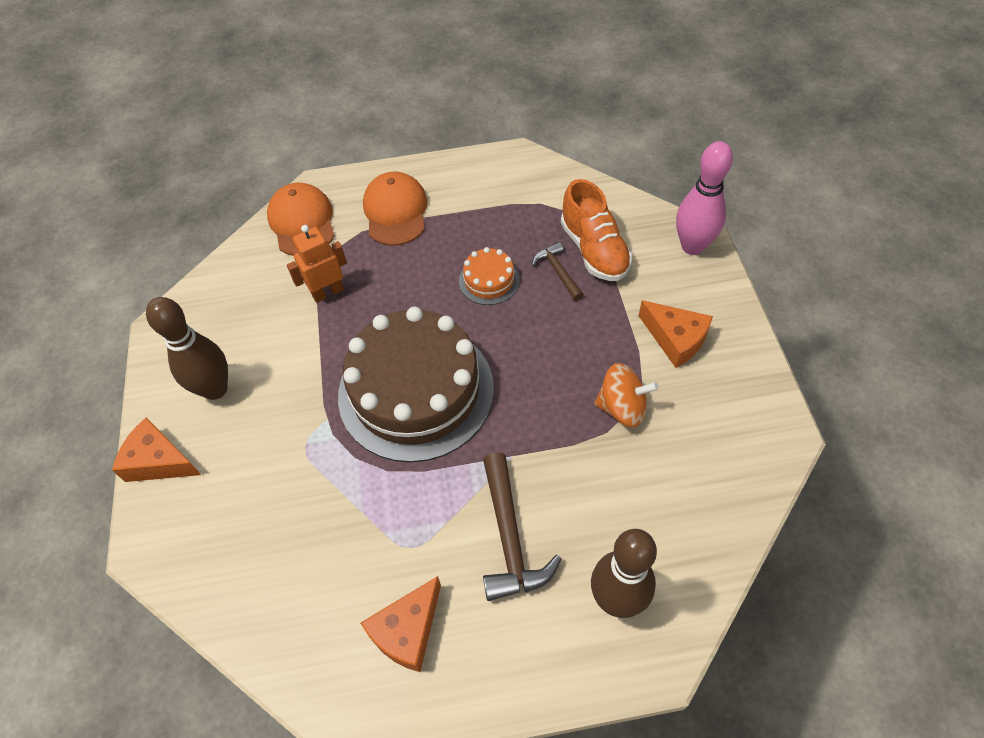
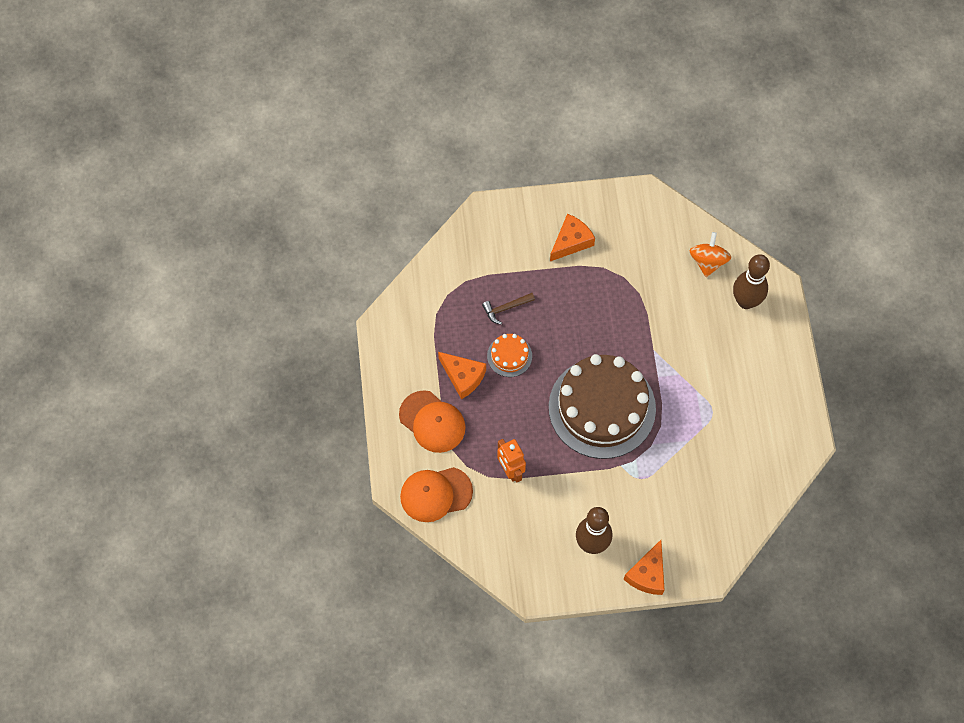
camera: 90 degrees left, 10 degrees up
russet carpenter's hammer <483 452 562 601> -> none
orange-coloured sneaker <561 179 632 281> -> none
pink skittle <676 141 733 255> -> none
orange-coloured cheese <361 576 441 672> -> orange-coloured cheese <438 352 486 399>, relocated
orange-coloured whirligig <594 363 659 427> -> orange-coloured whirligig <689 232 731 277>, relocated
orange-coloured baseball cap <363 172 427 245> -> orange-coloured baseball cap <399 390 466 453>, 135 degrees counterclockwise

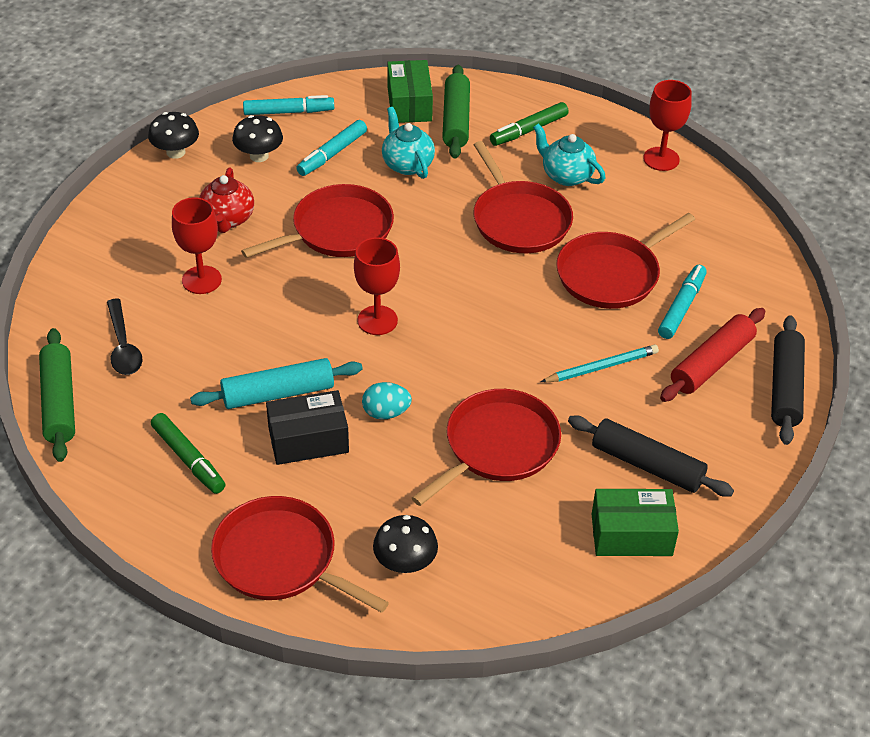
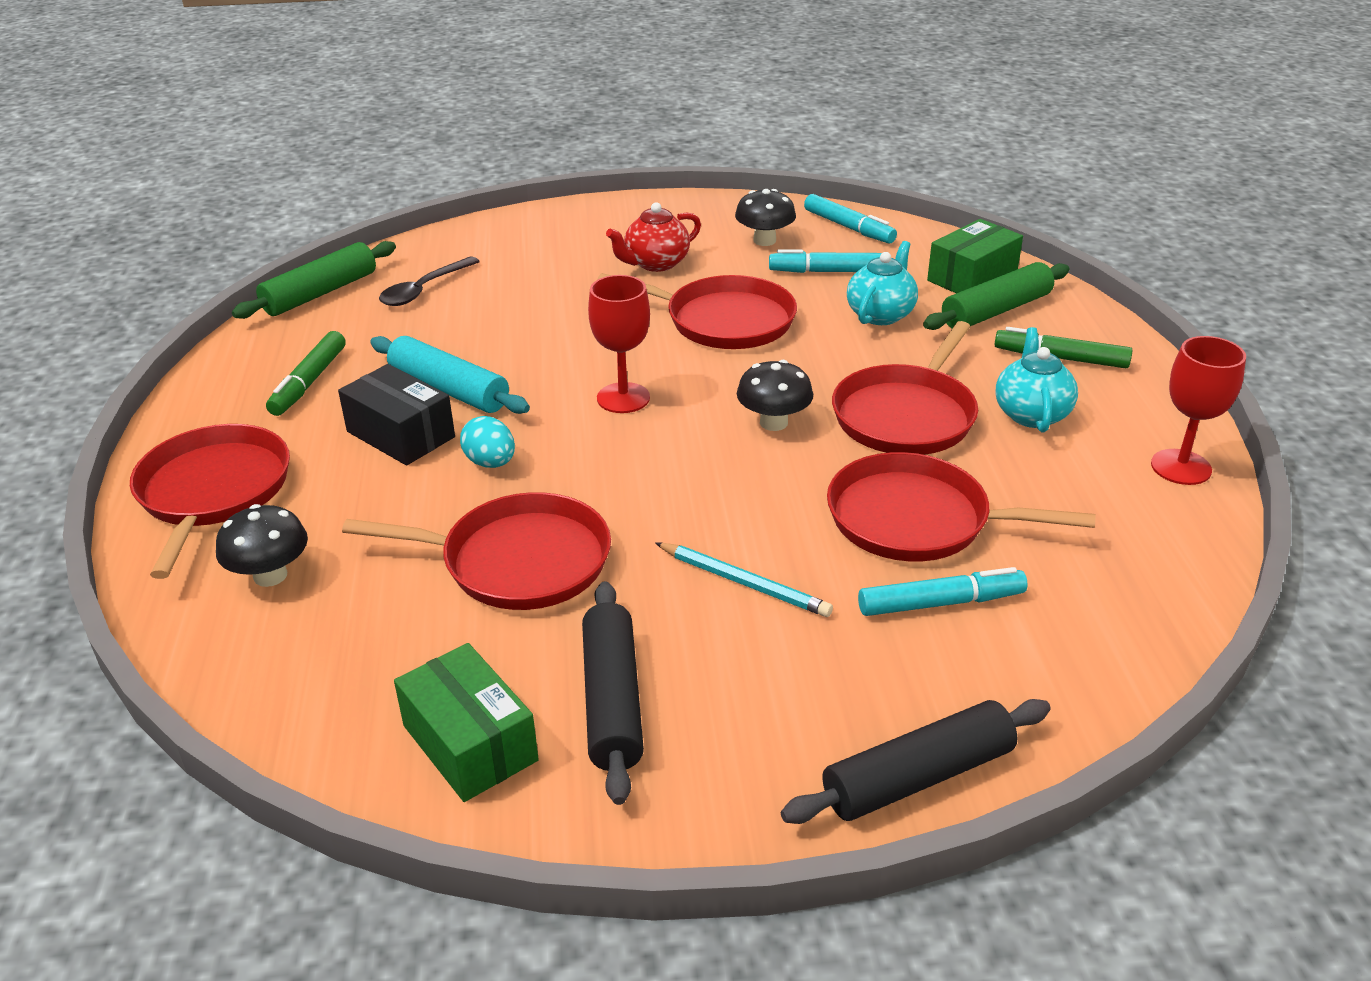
camera: 55 degrees right, 10 degrees down
red chalice <172 197 222 294> -> none
red dough roller <660 308 765 402> -> none
black toadstool <148 112 199 159> -> black toadstool <737 360 813 431>, relocated

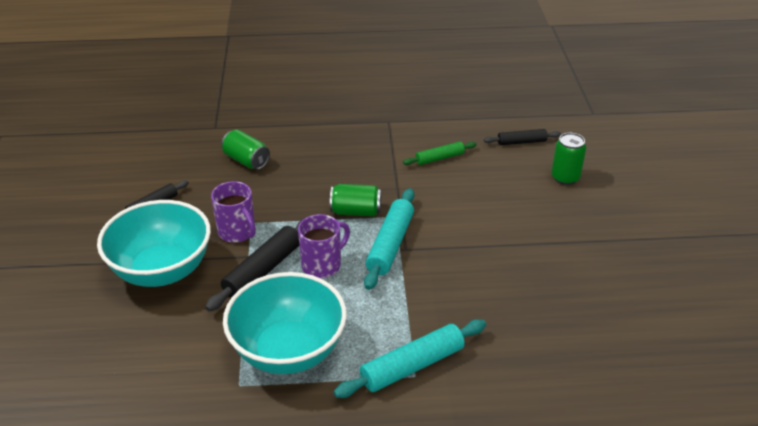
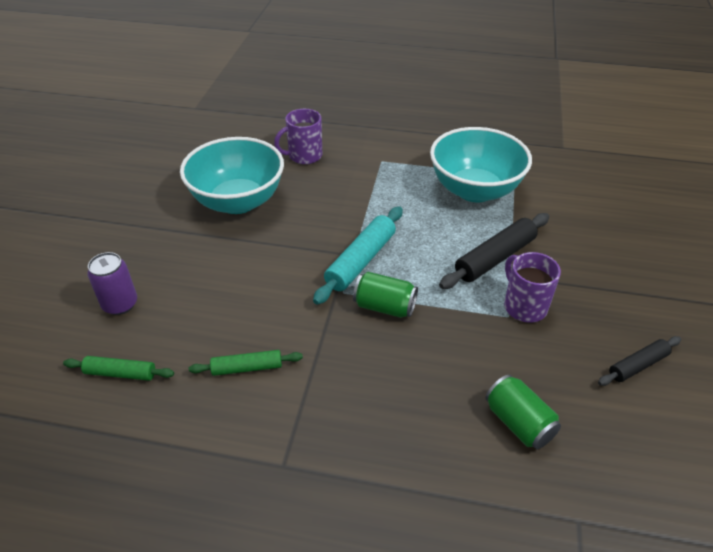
camera: 165 degrees left, 5 degrees up
aqua dough roller <334 319 486 398> -> none
aqua bowl <97 200 211 287> -> aqua bowl <180 137 284 214>, relocated
royal purple mug <298 214 350 278> -> royal purple mug <274 109 322 164>, relocated
black dough roller <484 129 561 145> -> green dough roller <63 356 174 381>
green can <551 133 586 185> -> royal purple can <87 252 137 315>

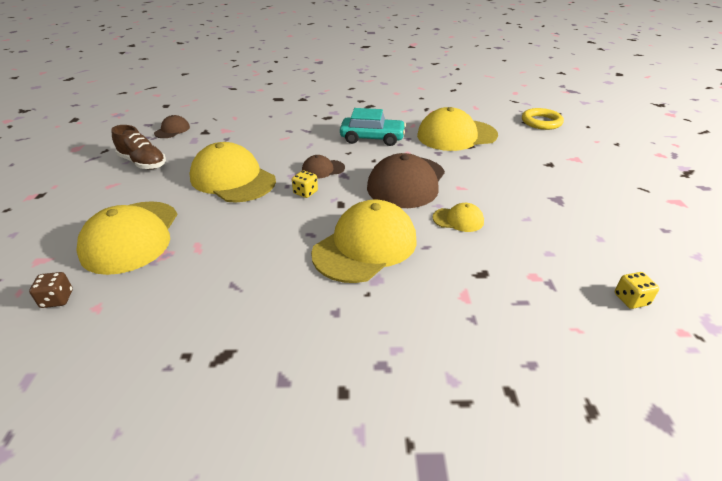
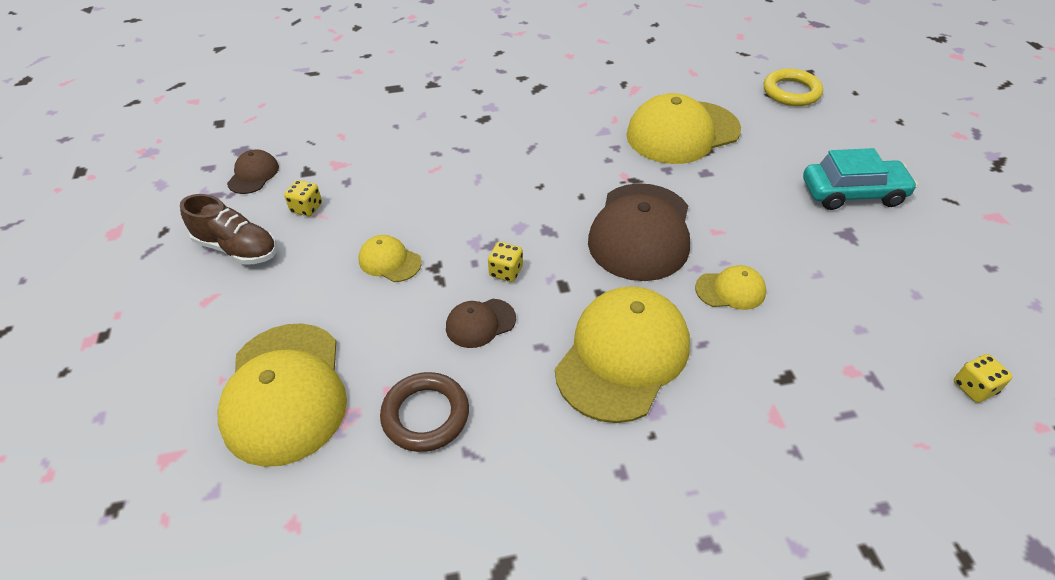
camera: 10 degrees left, 10 degrees up
russet game die <29 272 73 308> -> none
none -> bright yellow game die <284 180 322 216>
none -> russet torus <380 372 469 452>
russet baseball cap <302 155 345 179> -> russet baseball cap <446 299 516 348>, relocated
aqua toy car <340 108 406 146> -> aqua toy car <803 148 918 210>, relocated
bright yellow baseball cap <189 142 276 202> -> bright yellow baseball cap <358 235 422 282>, x0.47

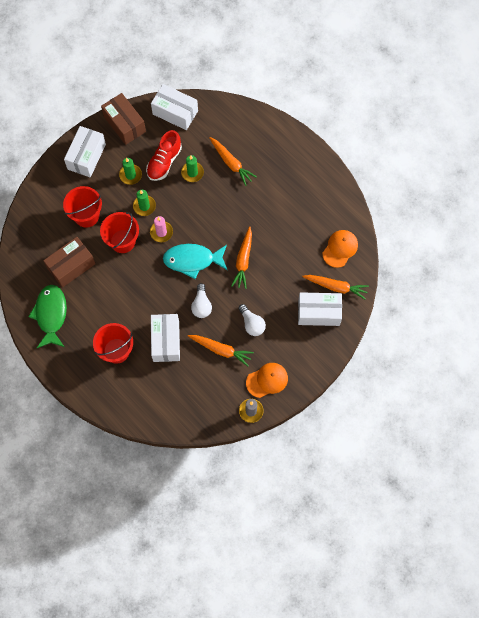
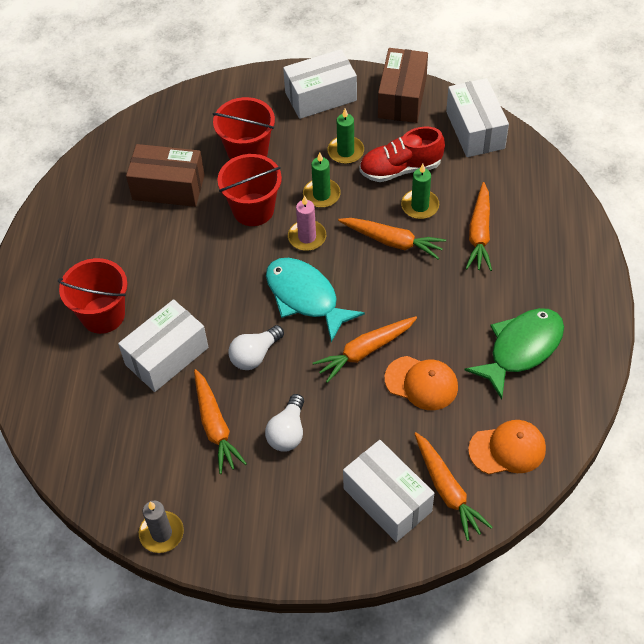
camera: 50 degrees right, 15 degrees down
none -> orange-coloured root vegetable <338 218 446 259>
green toy fish <28 285 67 348> -> green toy fish <465 308 564 399>, relocated
orange-coloured baseball cap <246 363 288 398> -> orange-coloured baseball cap <385 356 458 410>, relocated

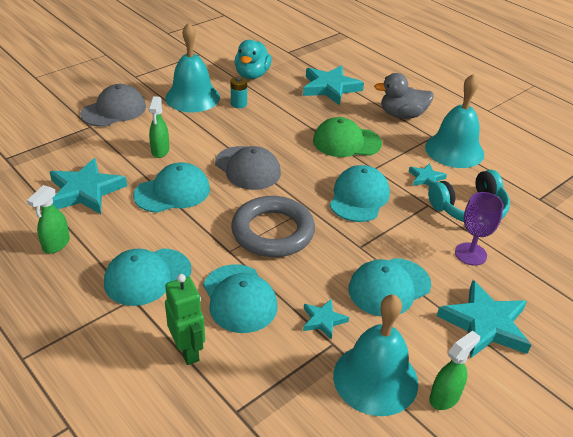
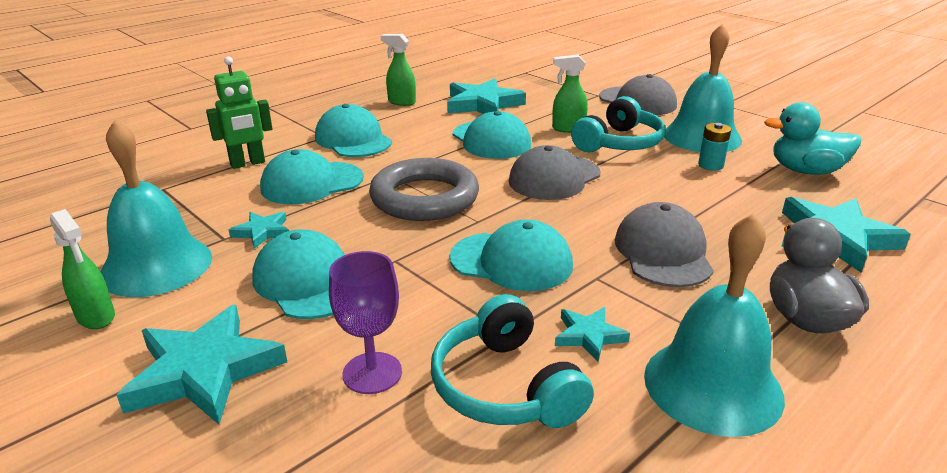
camera: 90 degrees right, 10 degrees down
none -> aqua headset <571 96 665 153>
green baseball cap <313 117 382 157> -> ash-grey baseball cap <615 202 714 287>

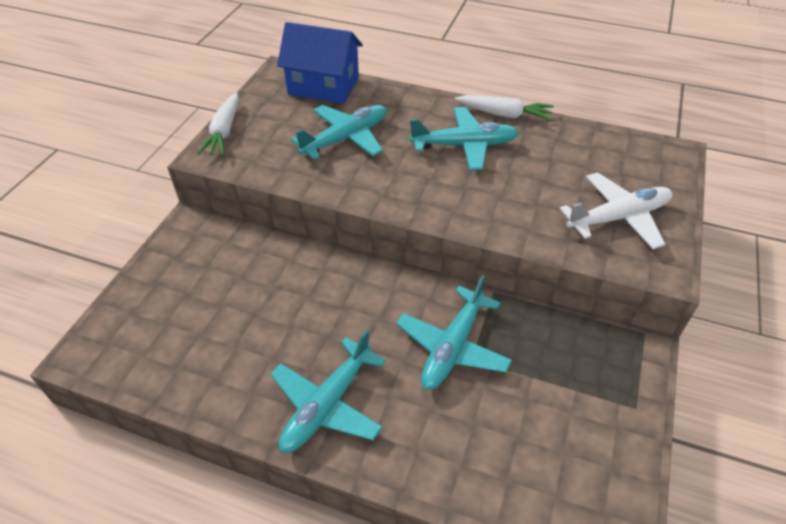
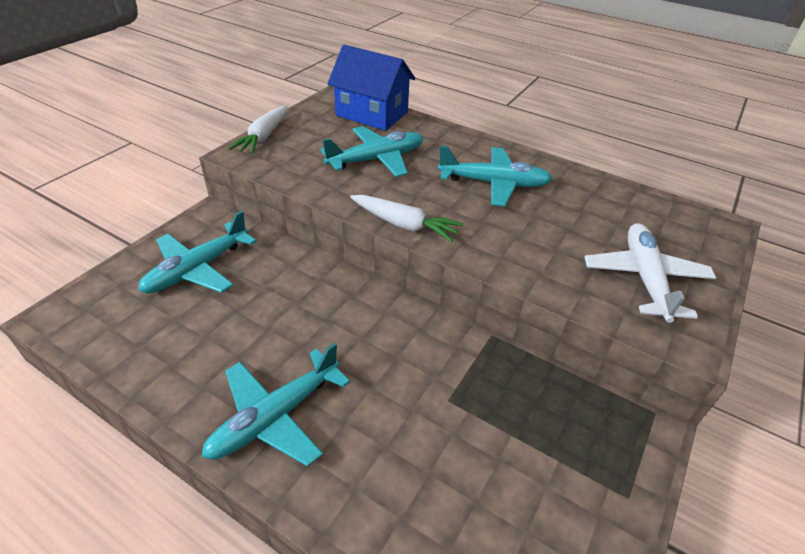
camera: 10 degrees right, 5 degrees down
aqua toy plane <396 275 512 390> -> aqua toy plane <138 211 257 293>, relocated
pure white root vegetable <455 95 554 121> -> pure white root vegetable <350 195 463 242>, relocated
pure white toy plane <560 172 672 249> -> pure white toy plane <585 223 716 323>, 75 degrees counterclockwise

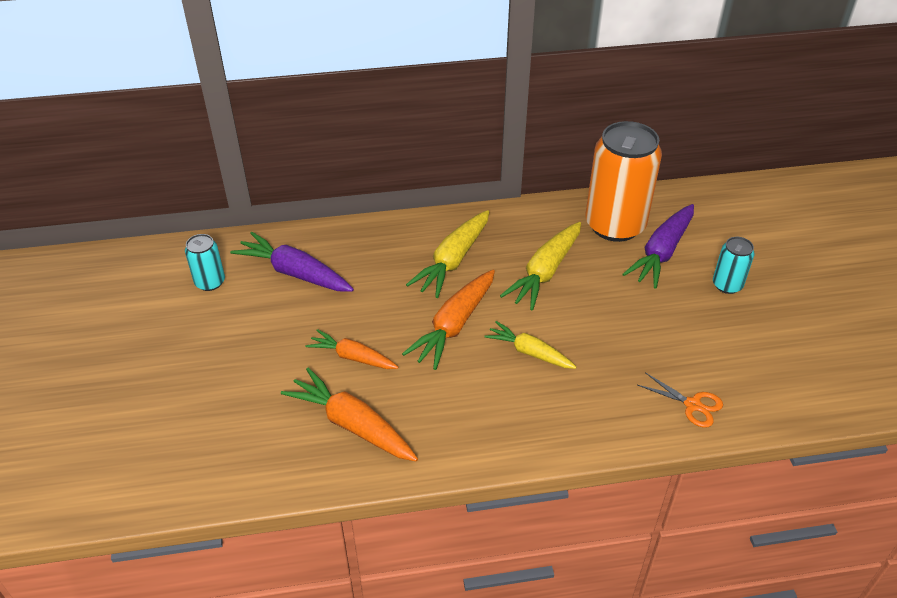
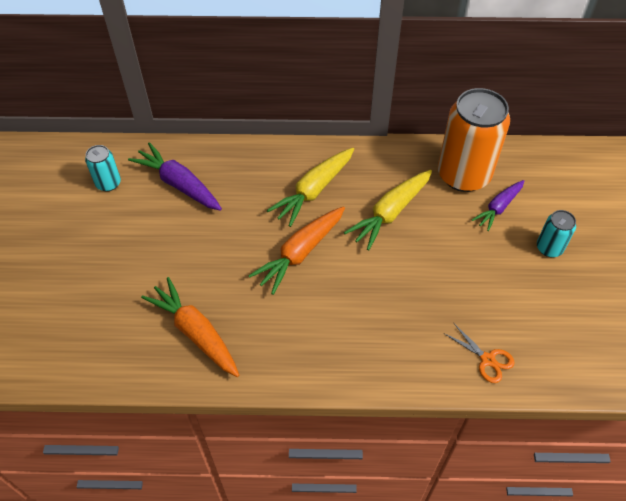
camera: 10 degrees right, 10 degrees up
orange-coloured root vegetable <306 329 399 369> -> none
bright yellow root vegetable <484 321 577 369> -> none
royal purple root vegetable <623 204 694 289> -> royal purple root vegetable <472 180 524 231>, x0.65

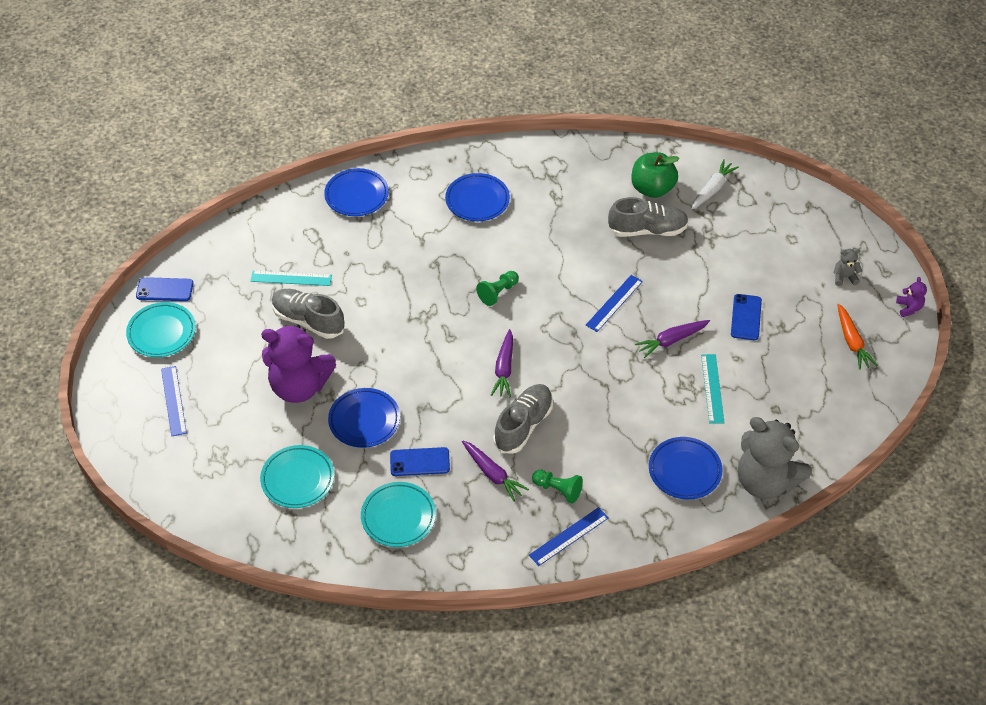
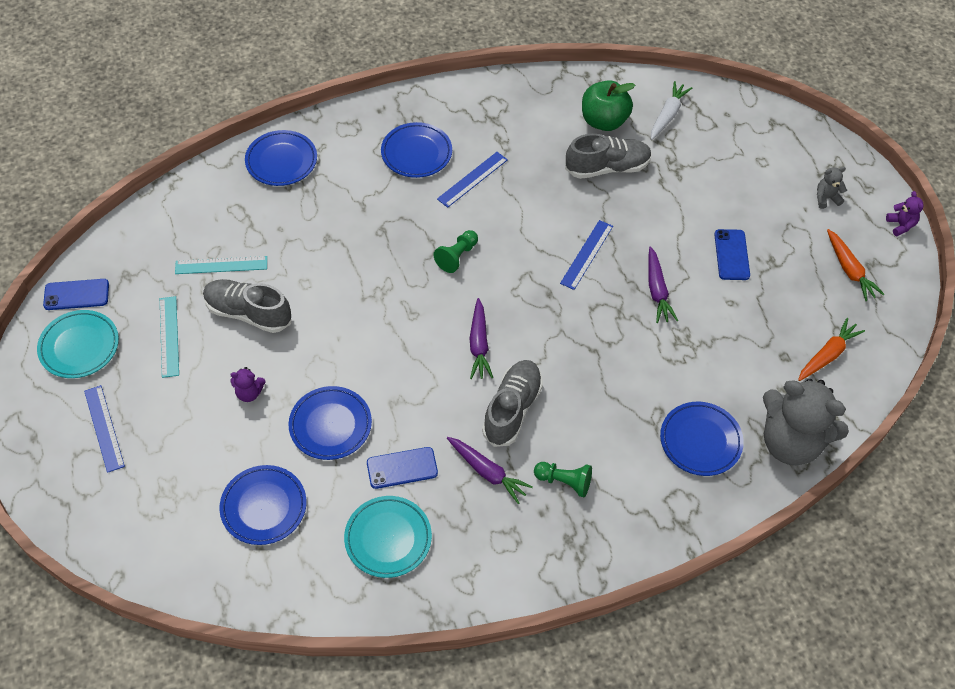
camera: 10 degrees left, 5 degrees up
none -> orange-coloured root vegetable <798 318 865 381>
royal blue straightedge <529 507 609 566> -> royal blue straightedge <437 152 508 208>, relocated
aqua straightedge <701 354 725 424> -> aqua straightedge <160 296 179 378>, relocated
aqua flat dish <260 445 334 508> -> royal blue flat dish <220 465 306 545>
royal purple root vegetable <635 320 710 358> -> royal purple root vegetable <648 246 678 323>, 60 degrees counterclockwise
royal purple teddy <261 324 336 403> -> royal purple teddy <230 367 266 402>, x0.41

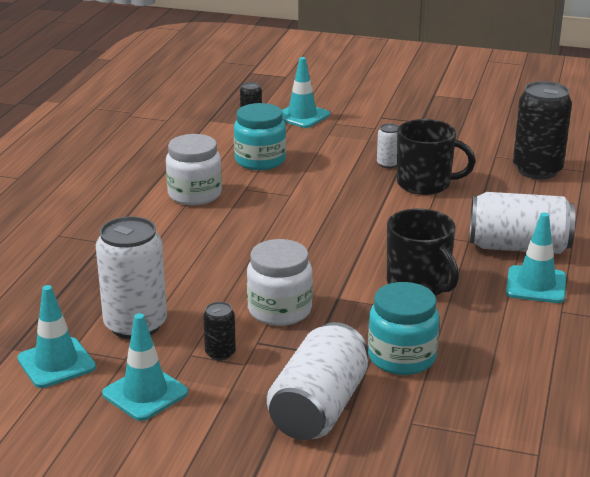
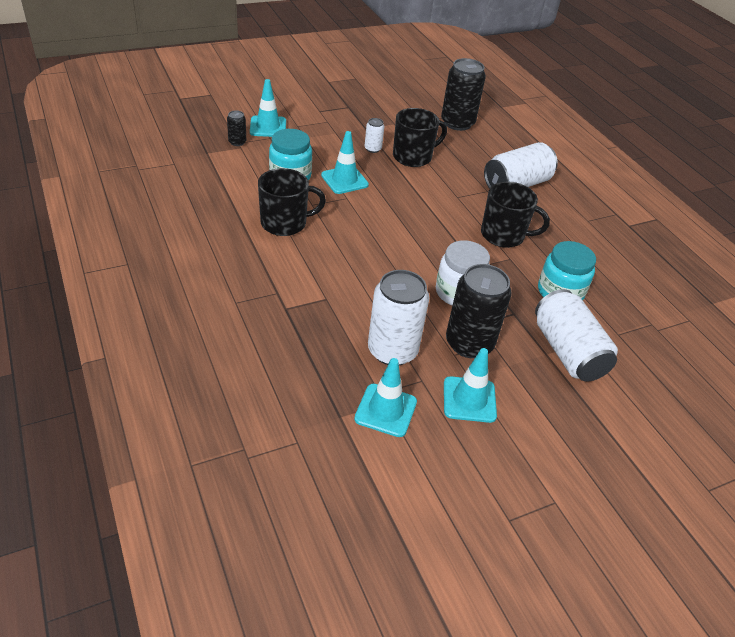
camera: 45 degrees left, 15 degrees up
aqua safety cone <506 212 566 303> -> aqua safety cone <321 131 369 194>, relocated
pure white preserve jar <166 134 222 205> -> black mug <258 168 326 236>
black can <203 302 236 360> -> black can <446 264 511 358>, x2.14

